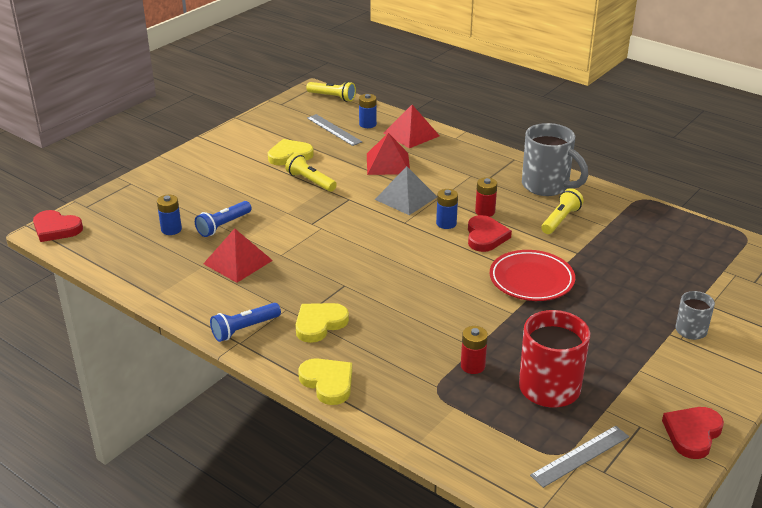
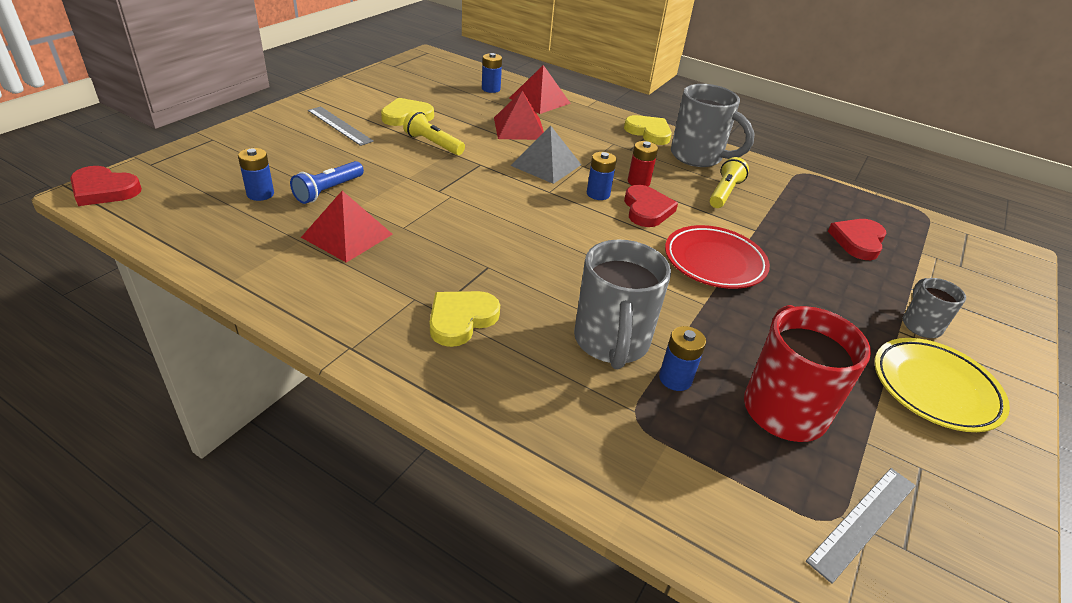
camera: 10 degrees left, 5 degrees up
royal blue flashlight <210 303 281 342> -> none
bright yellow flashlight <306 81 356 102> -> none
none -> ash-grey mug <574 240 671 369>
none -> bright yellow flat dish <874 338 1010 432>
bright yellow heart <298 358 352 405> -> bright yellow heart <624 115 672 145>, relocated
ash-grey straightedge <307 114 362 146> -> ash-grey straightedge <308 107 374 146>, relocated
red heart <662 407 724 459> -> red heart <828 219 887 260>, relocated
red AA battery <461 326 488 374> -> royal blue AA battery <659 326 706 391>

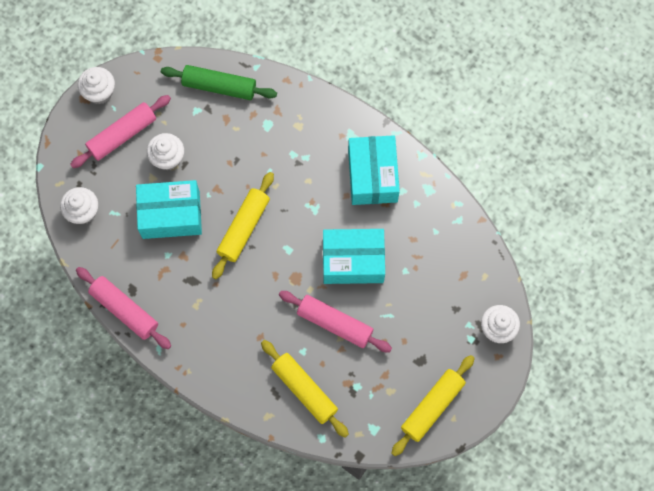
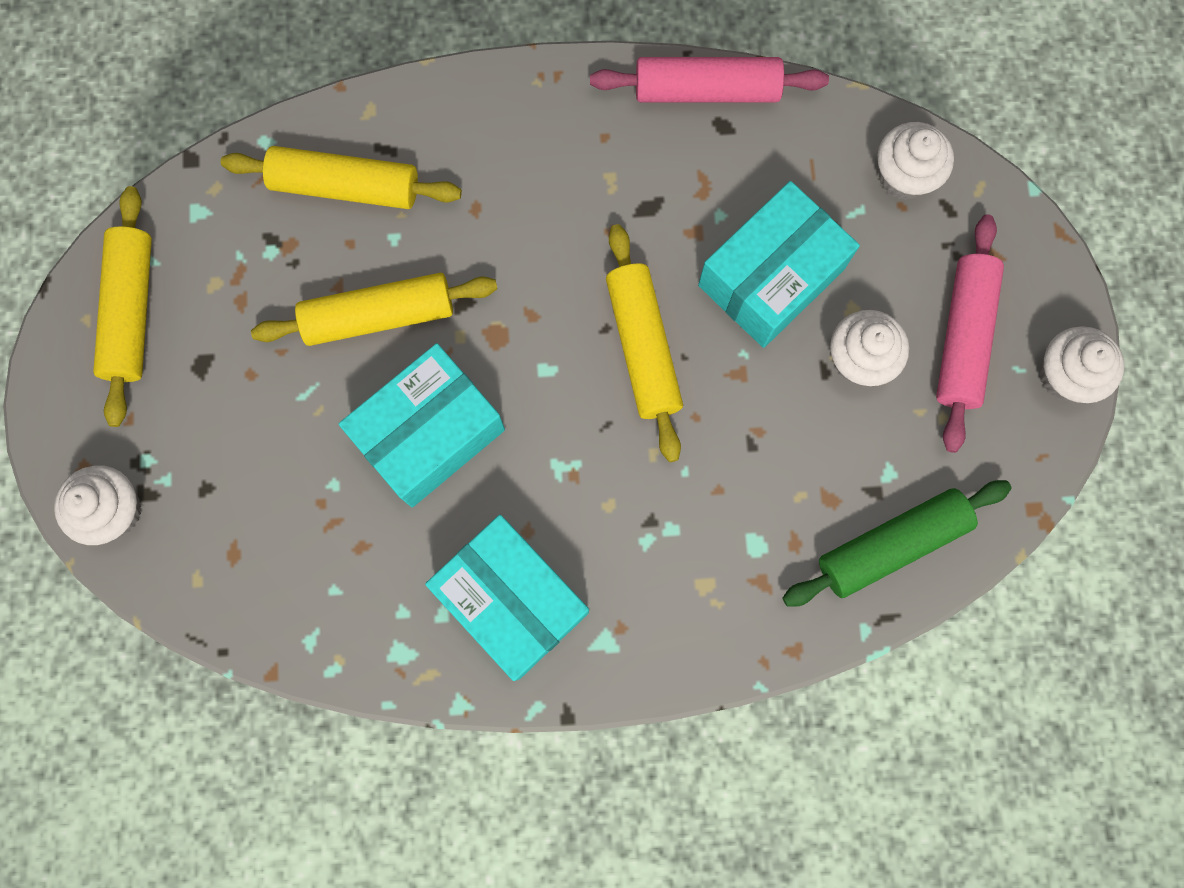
camera: 140 degrees right, 5 degrees up
pink dough roller <279 291 392 352> -> bright yellow dough roller <251 273 497 346>

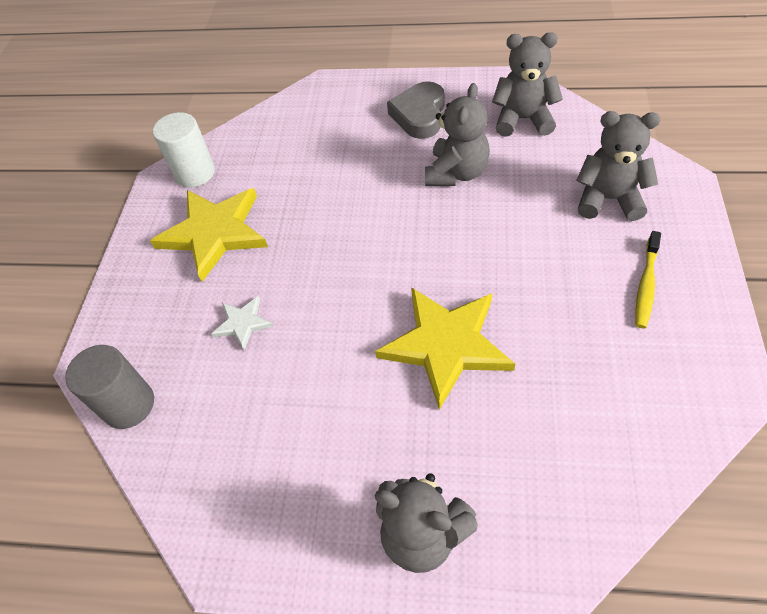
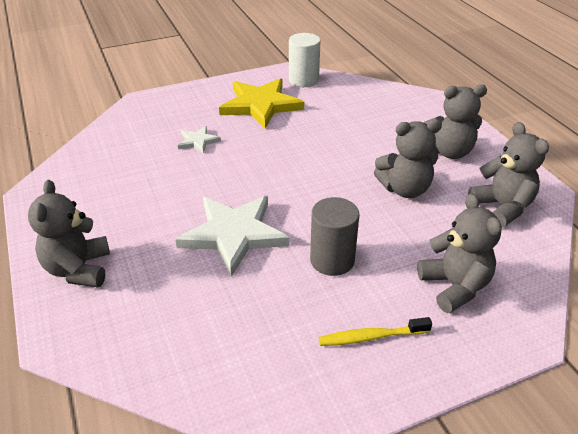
camera: 55 degrees right, 15 degrees down
ash-grey cylinder <65 345 154 429> -> ash-grey cylinder <310 197 359 276>, relocated
ash-grey heart <387 81 444 139> -> ash-grey teddy <424 85 487 159>
bright yellow star shape <375 287 515 410> -> pure white star shape <175 196 290 277>

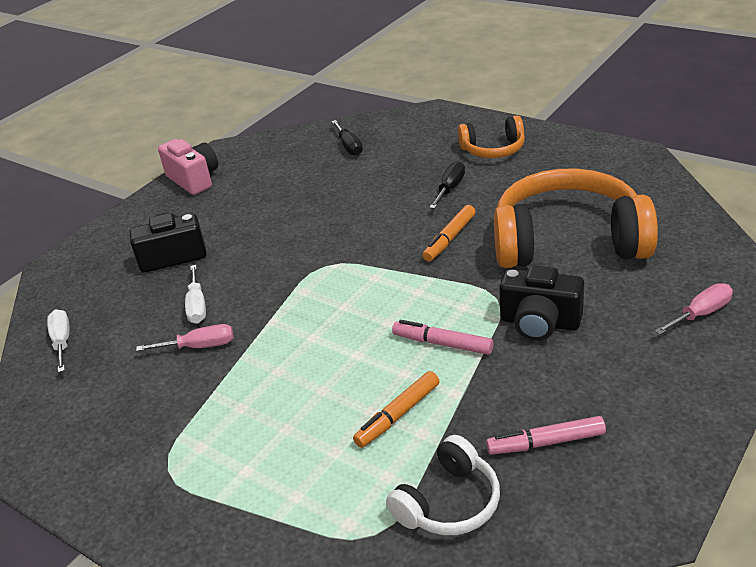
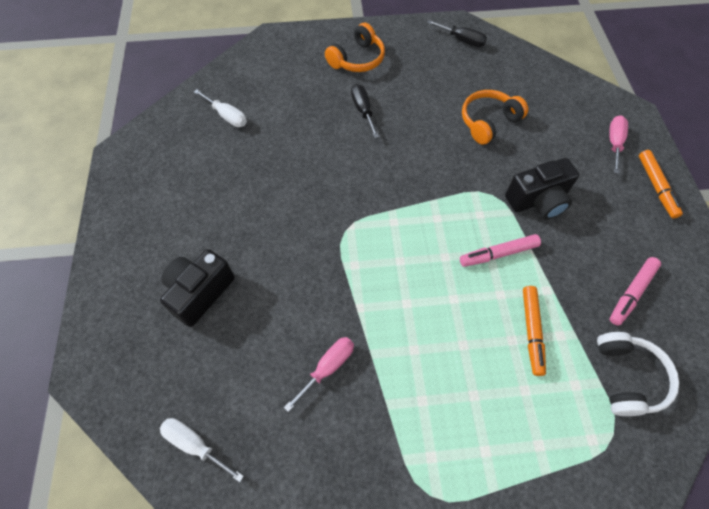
camera: 45 degrees left, 25 degrees up
pink photo camera <158 139 218 195> -> none
pure white hand screwdriver <185 265 206 324> -> pure white hand screwdriver <194 89 247 127>, relocated
black hand screwdriver <332 120 363 156> -> black hand screwdriver <427 20 487 47>, relocated
orange-coloured felt pen <422 205 476 261> -> orange-coloured felt pen <639 150 683 218>, relocated
orange-coloured headset <494 169 658 268> -> orange-coloured headset <462 90 528 145>, x0.51

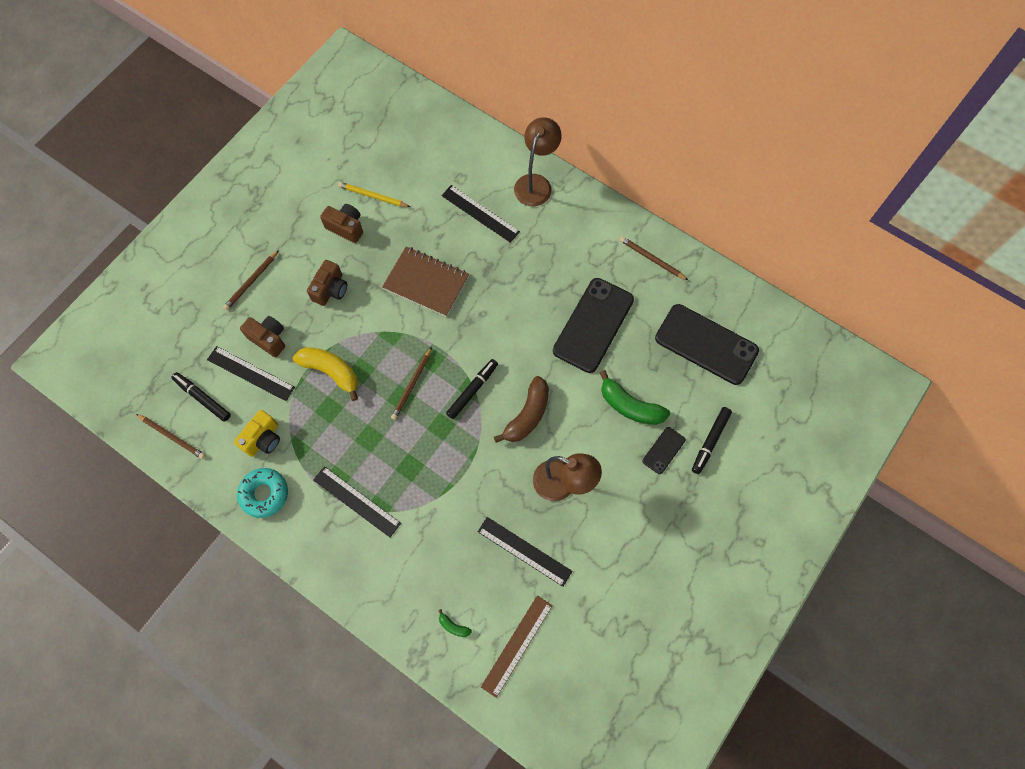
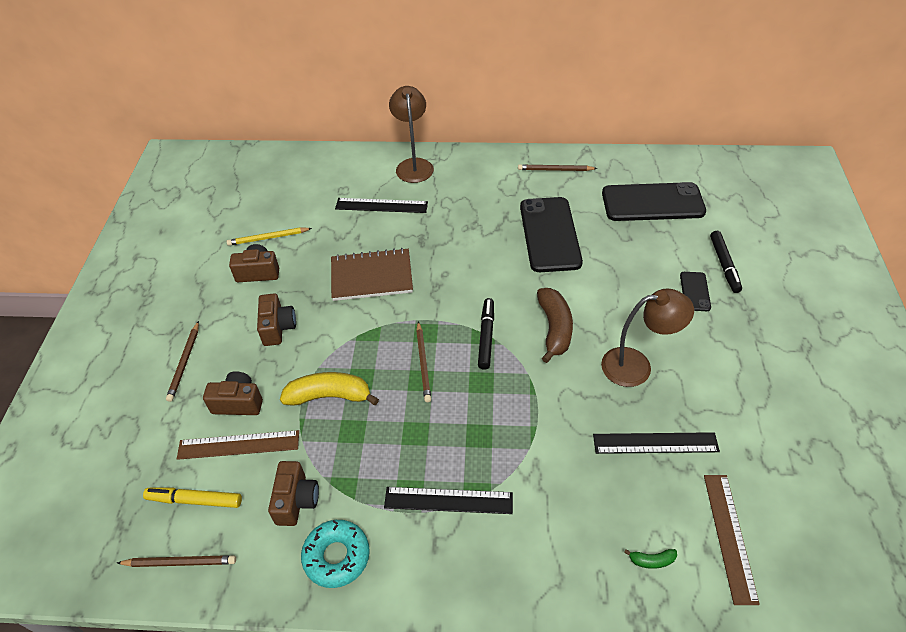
camera: 30 degrees left, 20 degrees down
green banana <600 370 670 425> -> none
black felt pen <171 372 231 422> -> bright yellow felt pen <143 488 242 508>
black straightedge <207 346 295 401> -> russet straightedge <177 430 299 460>
bright yellow photo camera <234 410 280 457> -> russet photo camera <268 461 319 526>

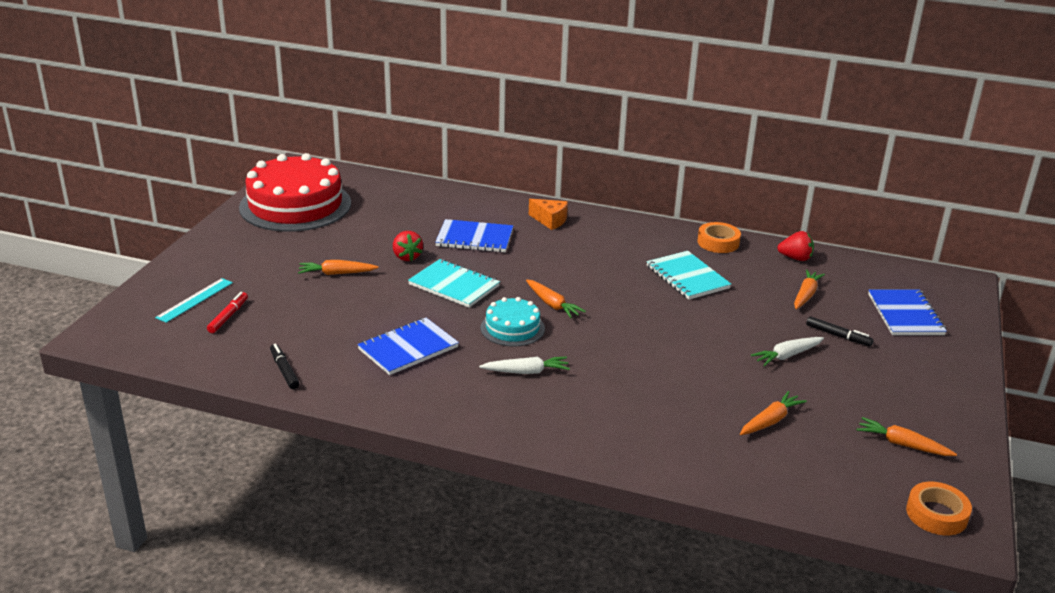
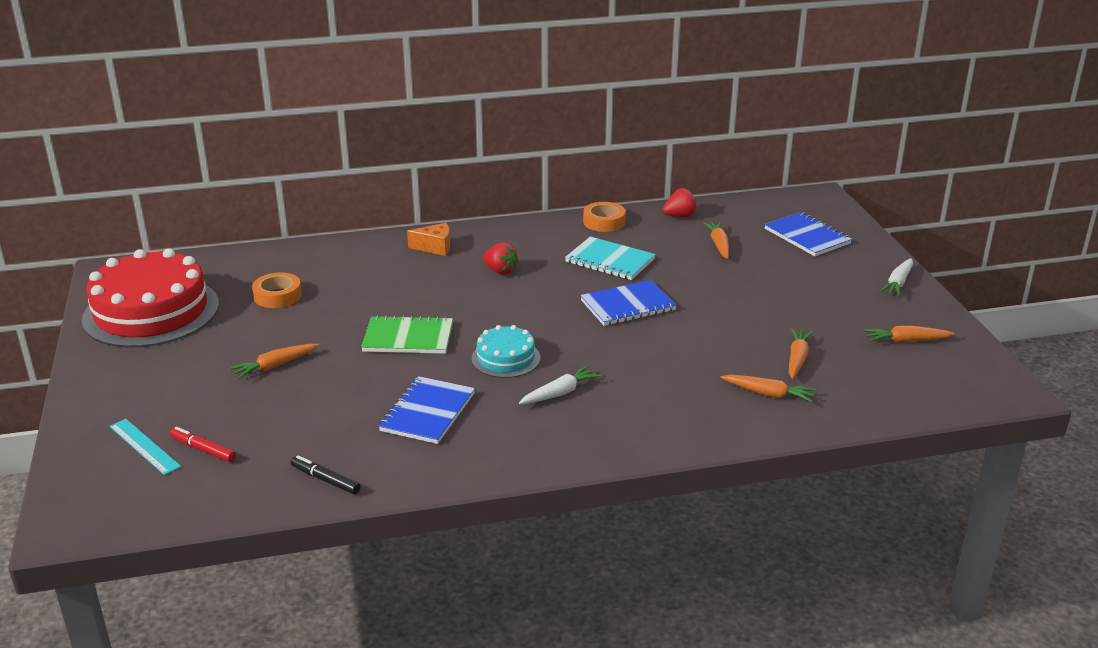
camera: 30 degrees left, 0 degrees up
black felt pen <806 316 874 346> -> none
red strawberry <393 231 423 261> -> red strawberry <483 242 518 275>, relocated
royal blue notebook <435 219 513 253> -> royal blue notebook <580 280 677 326>, relocated
orange-coloured root vegetable <526 280 586 318> -> orange-coloured root vegetable <720 375 816 402>, relocated
pure white root vegetable <751 337 824 366> -> pure white root vegetable <880 258 913 297>, relocated
orange-coloured roll of tape <906 482 972 535> -> orange-coloured roll of tape <252 272 302 308>, relocated
aqua notebook <408 259 500 308> -> green notebook <361 315 453 354>
aqua straightedge <155 278 233 323> -> aqua straightedge <110 419 181 475>, 45 degrees counterclockwise
red felt pen <207 292 248 333> -> red felt pen <170 427 236 462>, 45 degrees counterclockwise

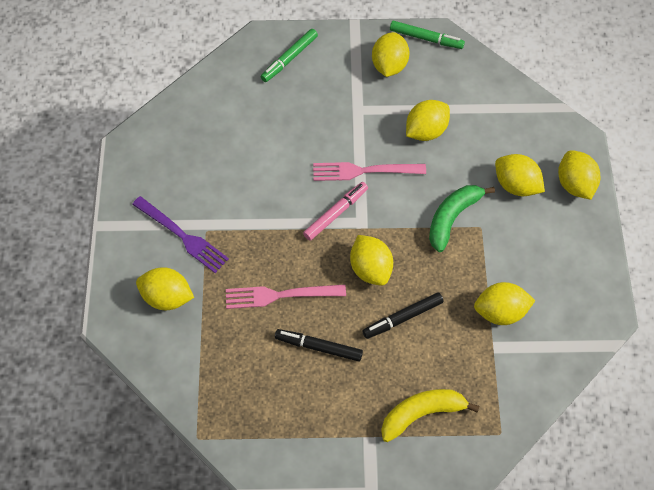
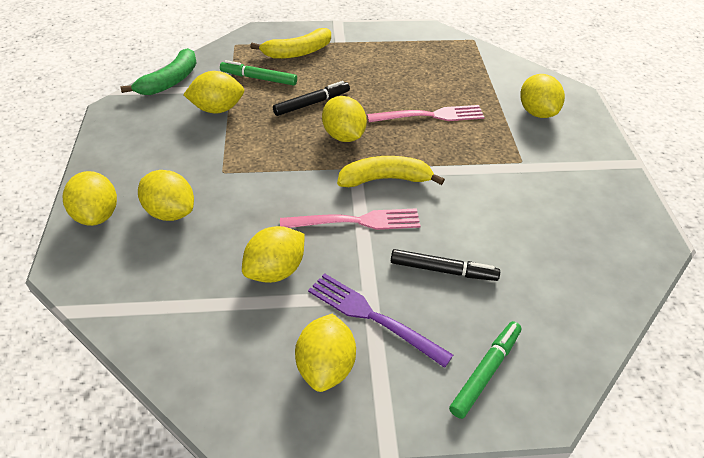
camera: 175 degrees right, 15 degrees down
royal purple fork <132 196 229 273> -> royal purple fork <308 273 453 368>, relocated
black felt pen <275 329 363 362> -> black felt pen <391 249 500 281>, relocated
green felt pen <390 21 465 49> -> green felt pen <220 60 297 86>, relocated
green banana <429 185 495 252> -> green banana <121 48 197 95>, relocated
pink felt pen <303 182 368 241> -> bright yellow banana <337 156 445 187>
bright yellow toy lemon <136 267 194 310> -> bright yellow toy lemon <520 74 565 118>, 60 degrees clockwise

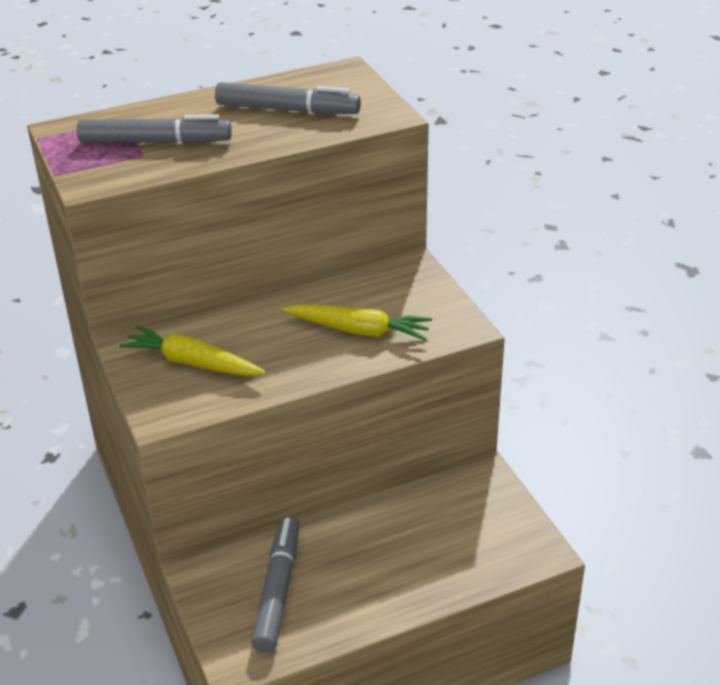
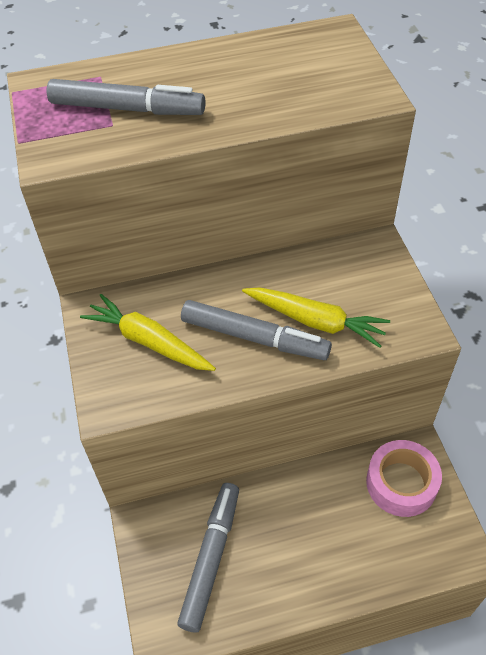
camera: 10 degrees right, 15 degrees up
none -> pink roll of tape <366 440 442 517>
ash-grey felt pen <215 82 361 114> -> ash-grey felt pen <181 300 332 360>, relocated

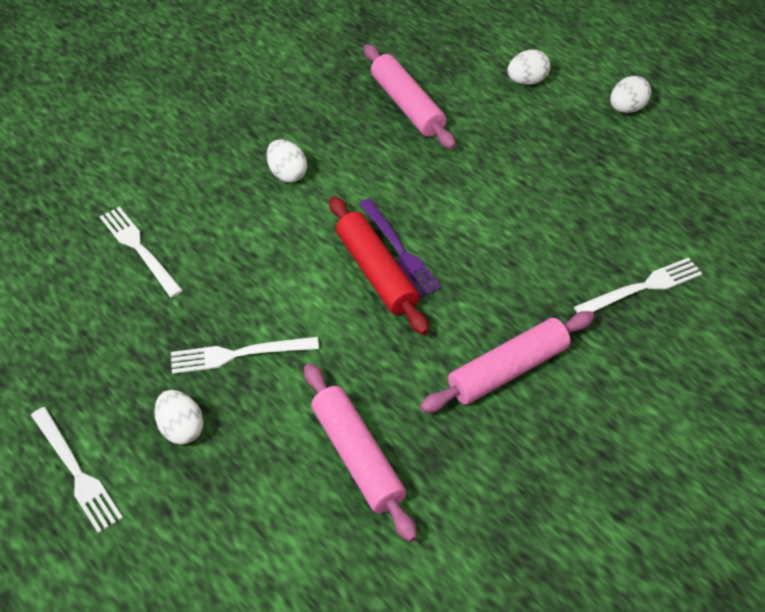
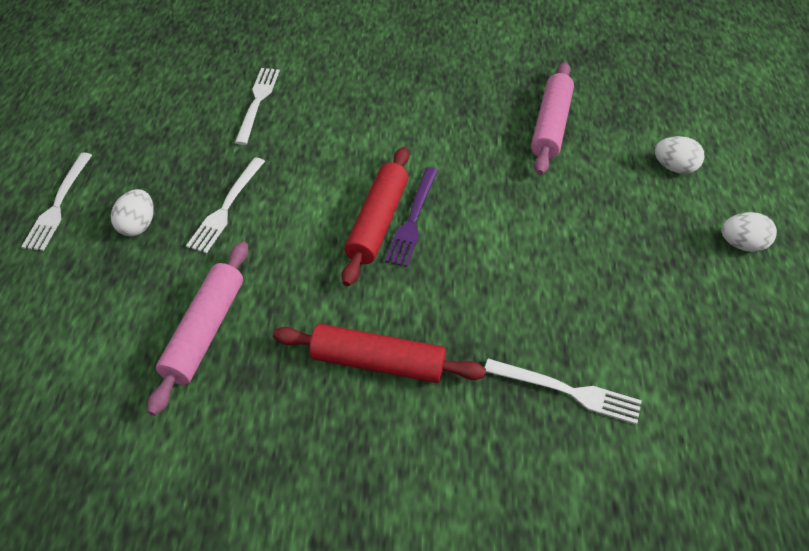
camera: 45 degrees right, 0 degrees up
pure white toy egg <267 140 307 183> -> none
pink dough roller <420 311 594 413> -> red dough roller <273 324 486 383>
pure white fork <171 337 319 374> -> pure white fork <186 157 265 253>, 105 degrees counterclockwise

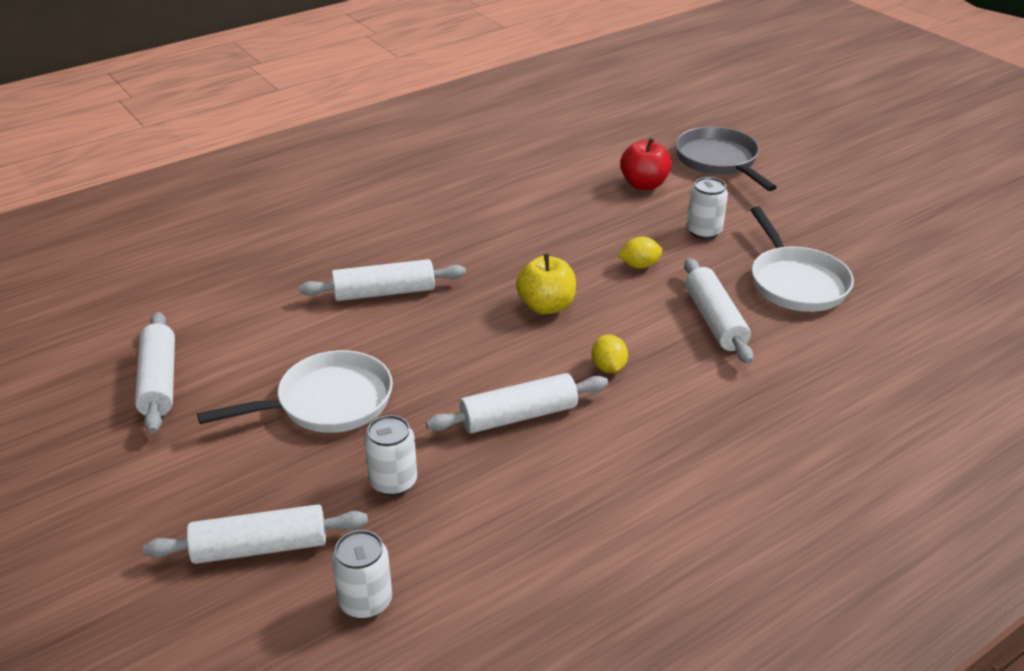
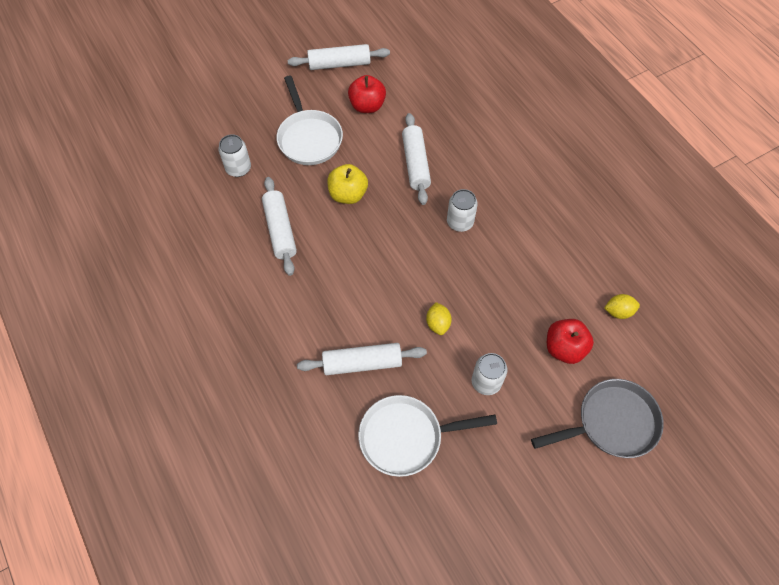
camera: 95 degrees right, 25 degrees up
pure white dough roller <143 504 368 564> -> none
none -> red toy apple <348 75 386 113>
pure white can <332 530 392 619> -> pure white can <447 189 478 232>, relocated
bright yellow toy apple <516 254 576 315> -> bright yellow toy apple <327 164 368 204>, relocated
bright yellow toy lemon <591 334 628 373> -> bright yellow toy lemon <604 294 640 319>, relocated

